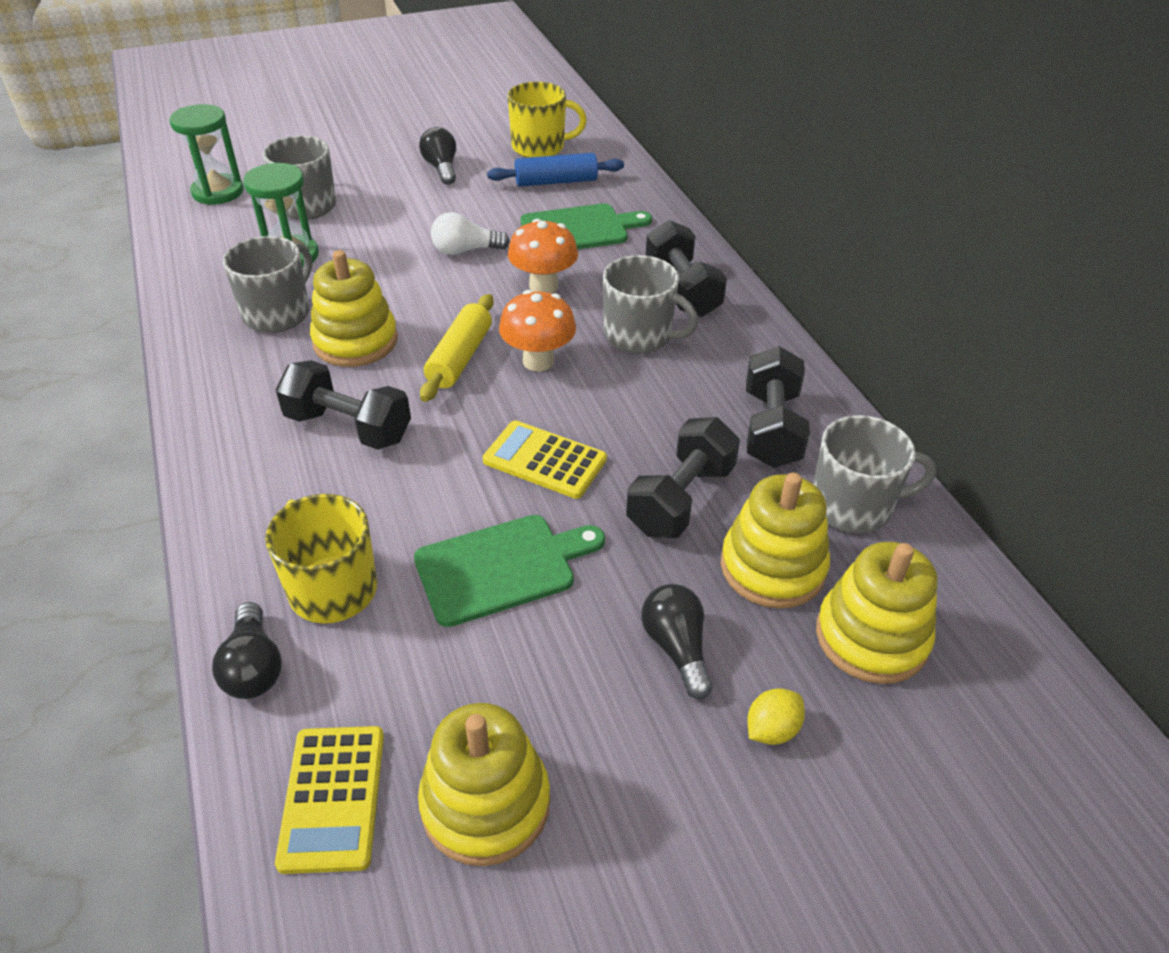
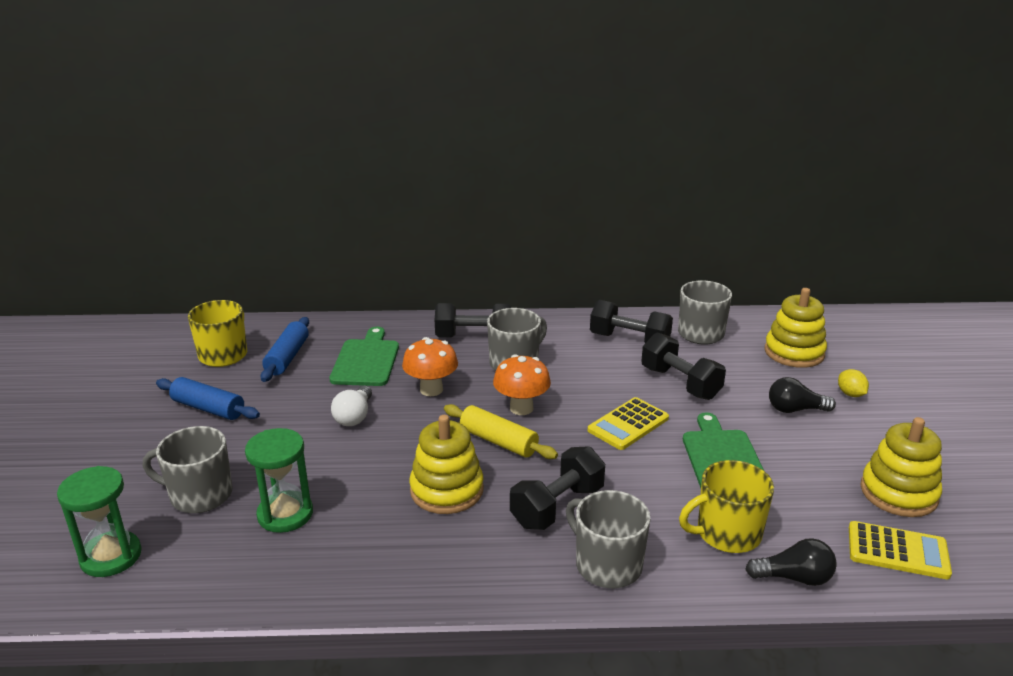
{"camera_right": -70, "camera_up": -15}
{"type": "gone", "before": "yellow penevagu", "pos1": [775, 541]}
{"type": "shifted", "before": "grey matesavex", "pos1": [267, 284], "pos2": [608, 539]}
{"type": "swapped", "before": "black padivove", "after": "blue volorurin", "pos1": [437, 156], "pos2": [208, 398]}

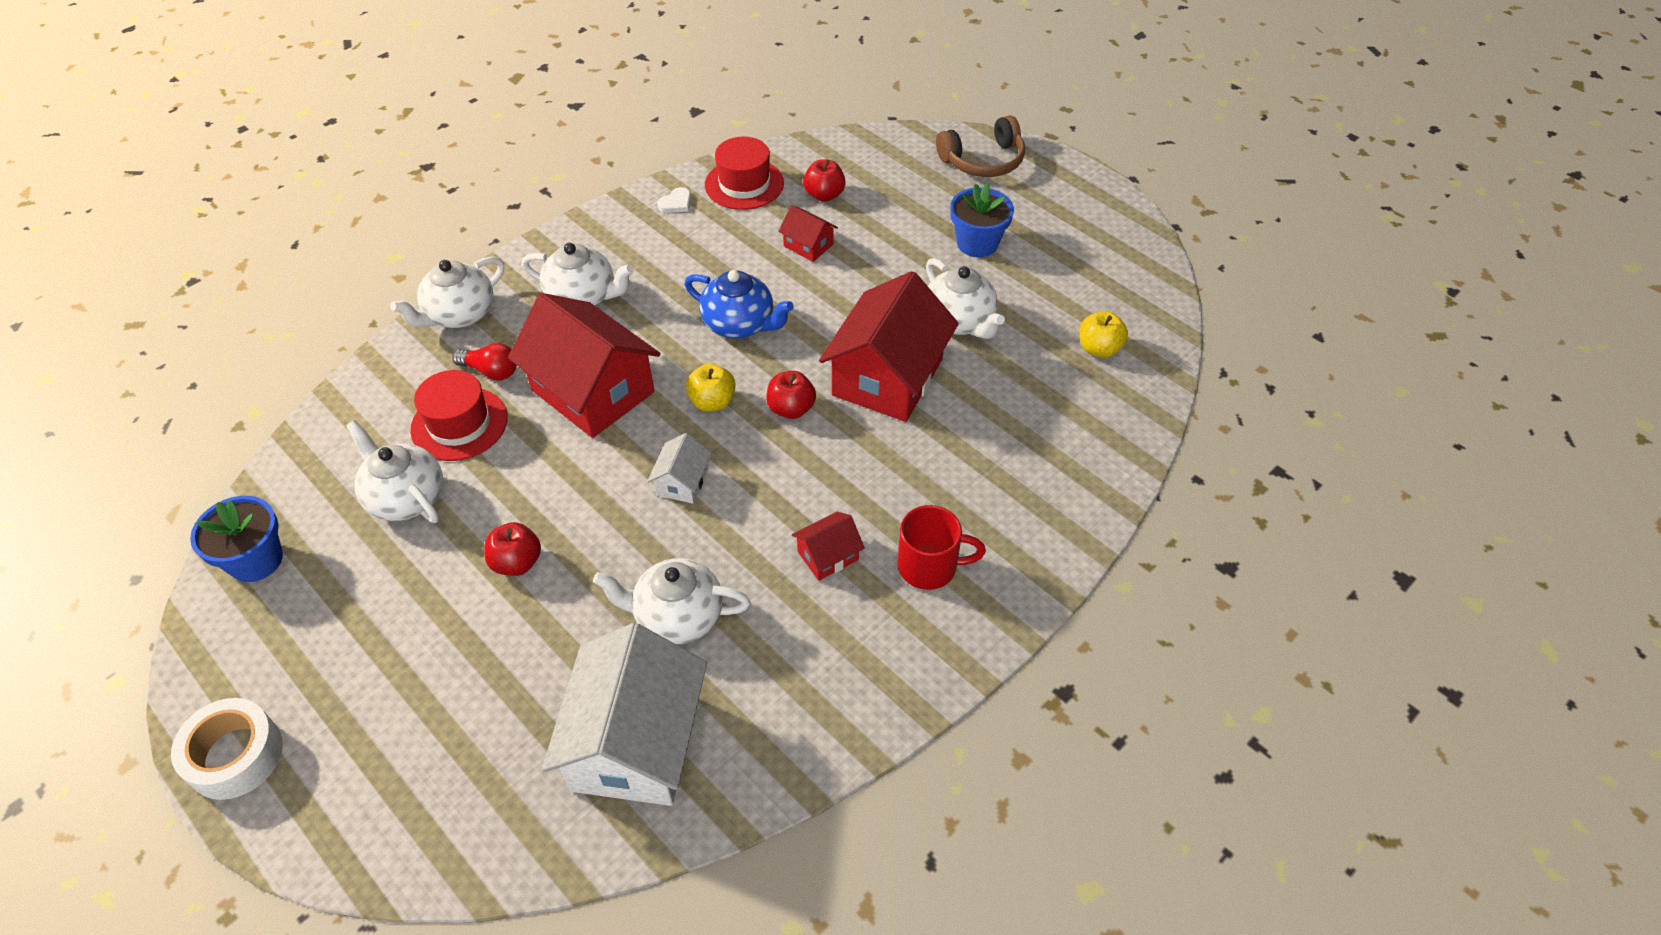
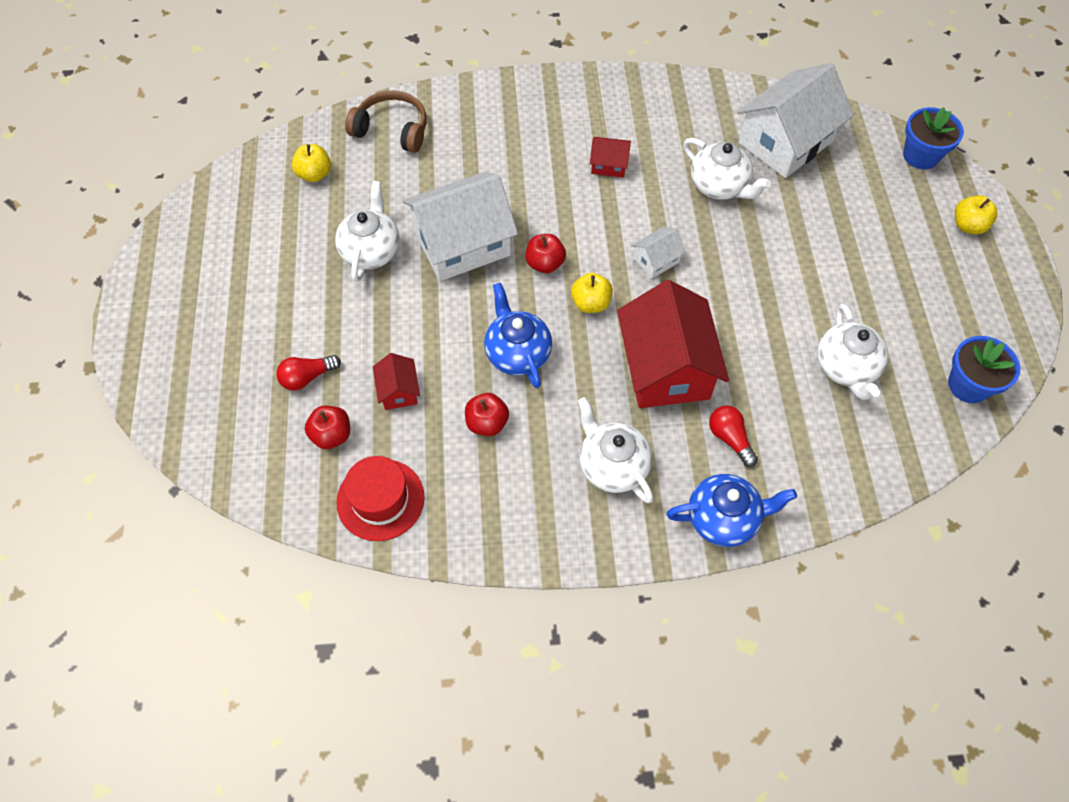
{"camera_right": -140, "camera_up": 10}
{"type": "gone", "before": "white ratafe", "pos1": [227, 749]}
{"type": "gone", "before": "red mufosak", "pos1": [459, 415]}
{"type": "gone", "before": "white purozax", "pos1": [674, 200]}
{"type": "gone", "before": "red matesavex", "pos1": [941, 547]}
{"type": "new", "after": "red padivove", "pos2": [308, 373]}
{"type": "new", "after": "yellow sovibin", "pos2": [976, 215]}
{"type": "shifted", "before": "red sovibin", "pos1": [512, 549], "pos2": [487, 414]}
{"type": "shifted", "before": "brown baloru", "pos1": [980, 146], "pos2": [386, 121]}
{"type": "shifted", "before": "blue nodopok", "pos1": [982, 220], "pos2": [933, 138]}
{"type": "repainted", "before": "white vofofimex", "after": "blue vofofimex", "pos1": [447, 292], "pos2": [732, 510]}
{"type": "repainted", "before": "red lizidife", "after": "white lizidife", "pos1": [889, 346], "pos2": [460, 226]}

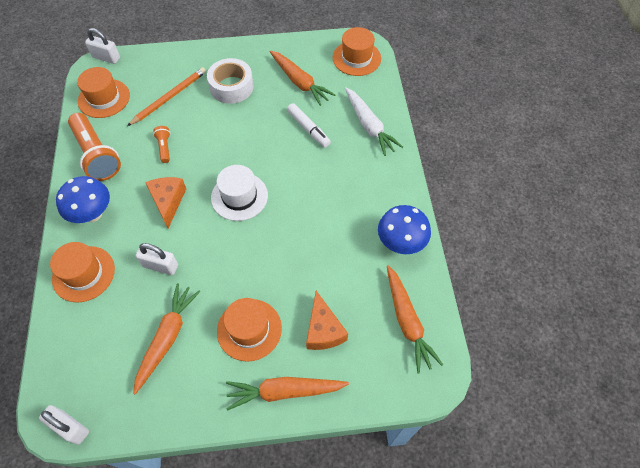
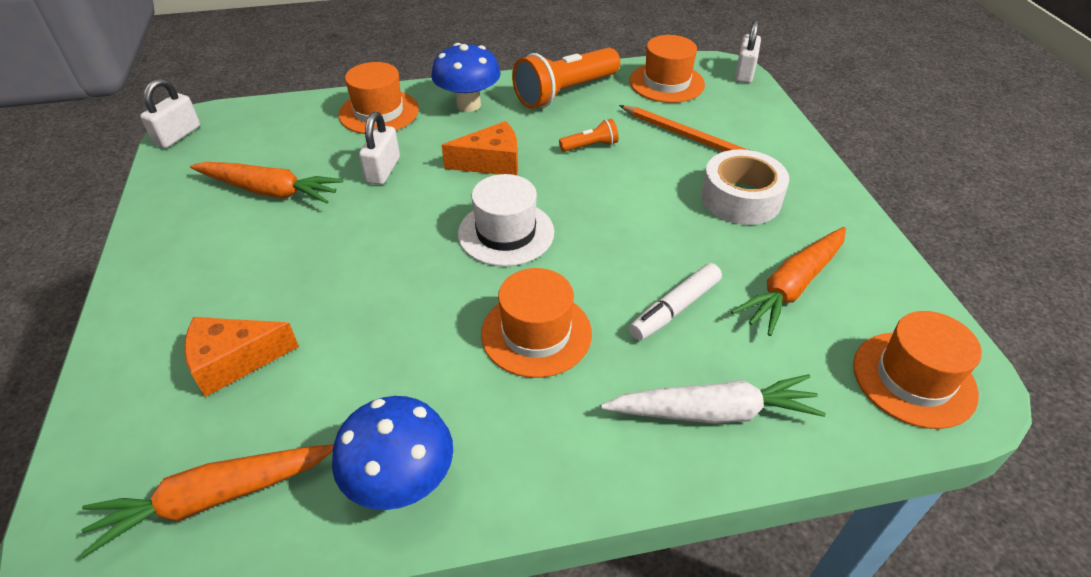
{"camera_right": 85, "camera_up": -15}
{"type": "gone", "before": "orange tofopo", "pos1": [287, 394]}
{"type": "shifted", "before": "orange mufosak", "pos1": [249, 330], "pos2": [536, 323]}
{"type": "rotated", "before": "white tofopo", "pos1": [374, 121], "pos2": [713, 399], "turn": -150}

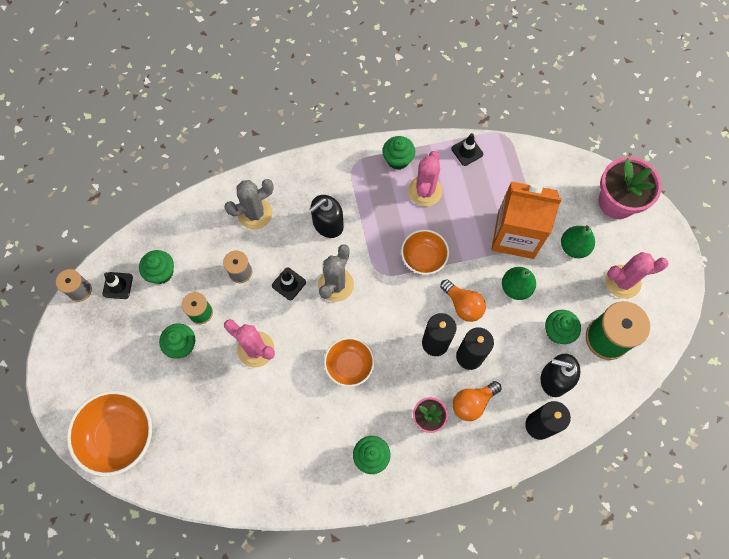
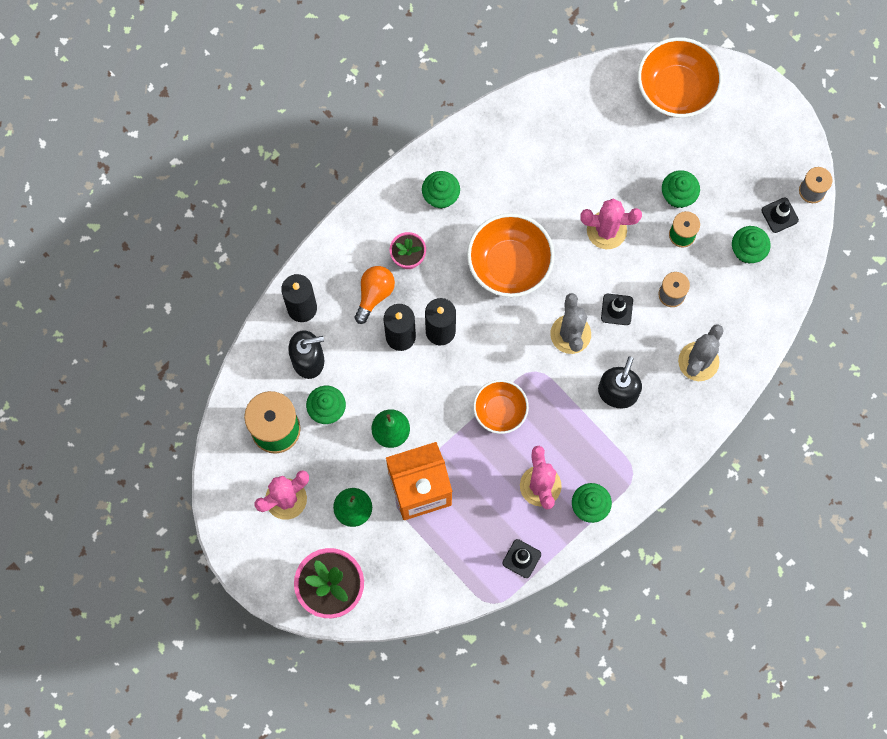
{"camera_right": 150, "camera_up": 5}
{"type": "gone", "before": "orange padivove", "pos1": [463, 300]}
{"type": "scaled", "before": "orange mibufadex", "pos1": [349, 362], "pos2": [511, 255], "scale": 1.6}

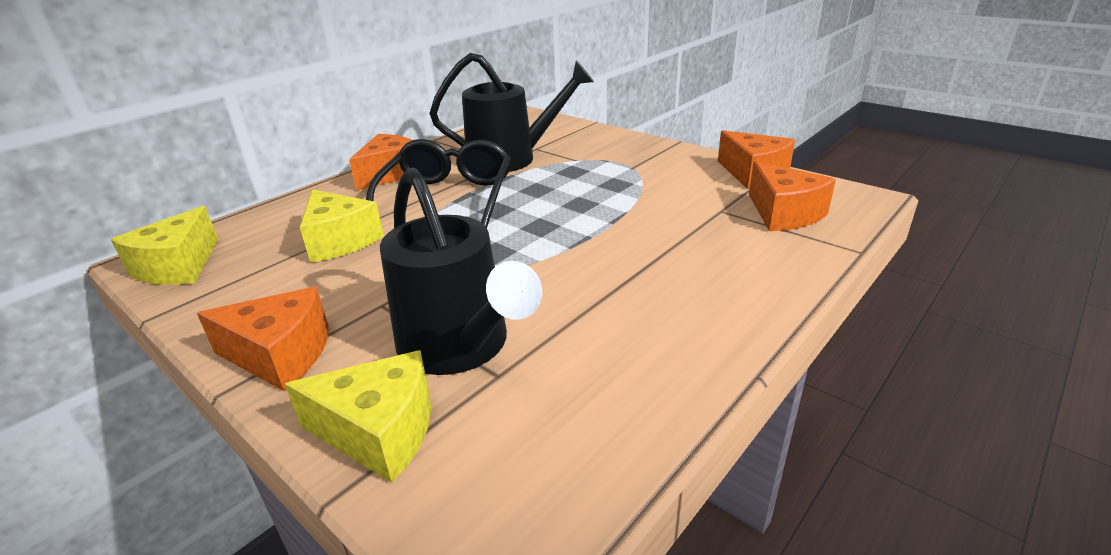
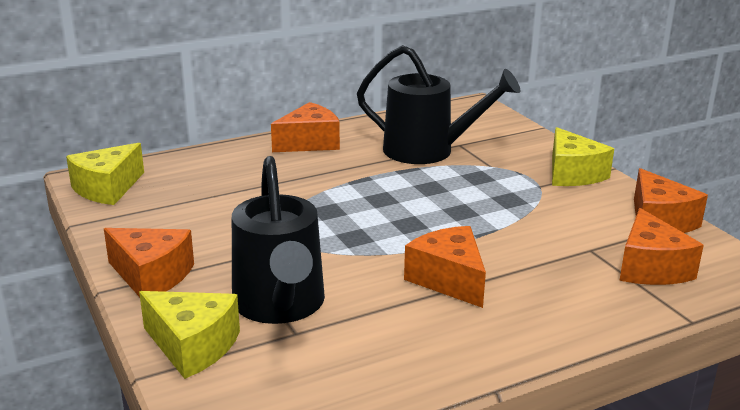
{"camera_right": 20, "camera_up": -5}
{"type": "gone", "before": "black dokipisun", "pos1": [438, 183]}
{"type": "new", "after": "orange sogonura", "pos2": [445, 267]}
{"type": "shifted", "before": "yellow sogonura", "pos1": [342, 226], "pos2": [583, 156]}

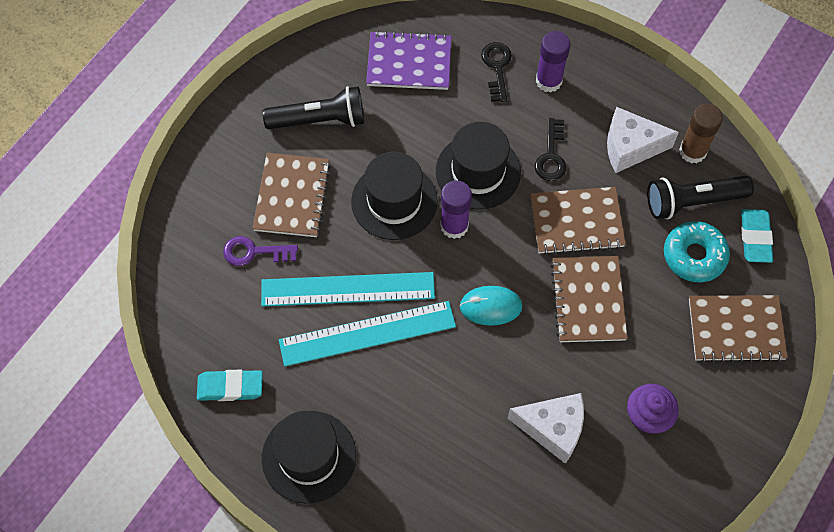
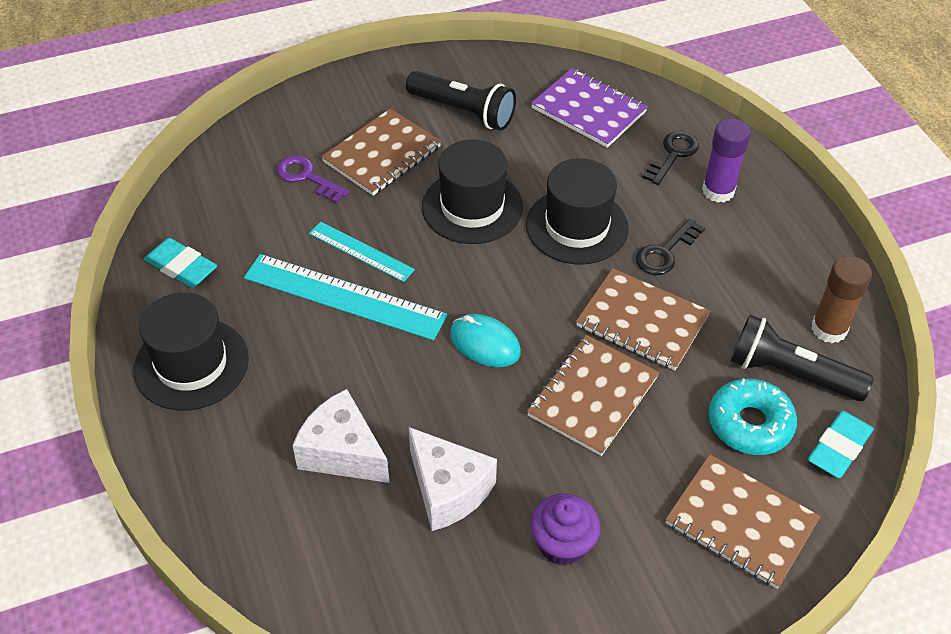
{"camera_right": 35, "camera_up": -15}
{"type": "gone", "before": "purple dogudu", "pos1": [456, 209]}
{"type": "shifted", "before": "white sogonura", "pos1": [643, 140], "pos2": [341, 436]}
{"type": "scaled", "before": "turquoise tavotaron", "pos1": [348, 289], "pos2": [362, 252], "scale": 0.58}

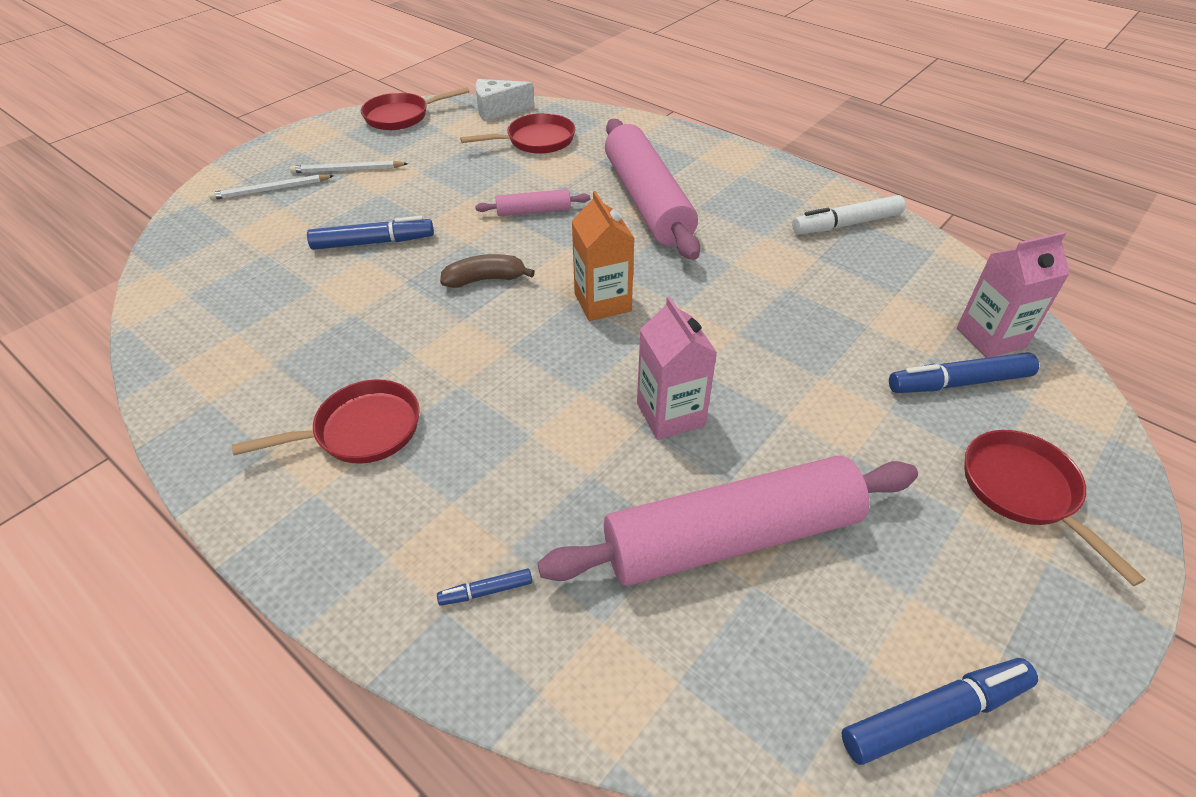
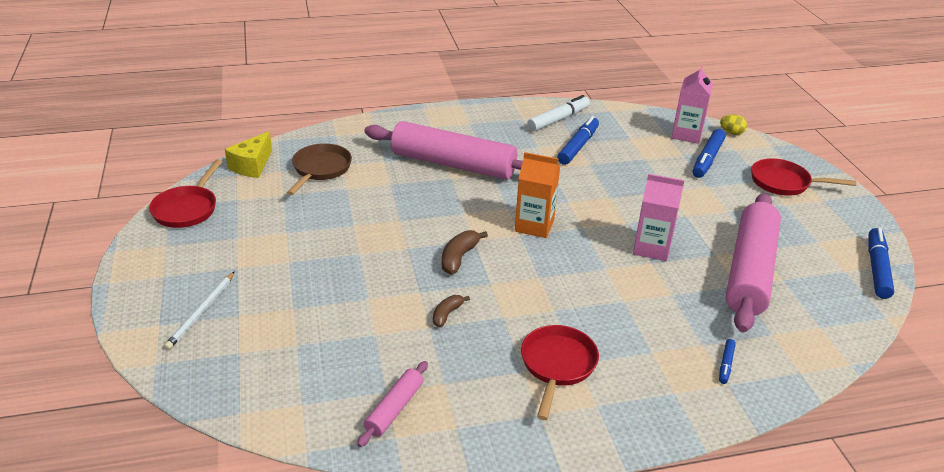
{"camera_right": -55, "camera_up": -10}
{"type": "gone", "before": "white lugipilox", "pos1": [349, 167]}
{"type": "new", "after": "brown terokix", "pos2": [451, 311]}
{"type": "new", "after": "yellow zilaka", "pos2": [733, 124]}
{"type": "shifted", "before": "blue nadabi", "pos1": [370, 233], "pos2": [578, 140]}
{"type": "shifted", "before": "pink volorurin", "pos1": [532, 202], "pos2": [392, 404]}
{"type": "repainted", "before": "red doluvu", "after": "brown doluvu", "pos1": [517, 133], "pos2": [319, 169]}
{"type": "repainted", "before": "white sogonura", "after": "yellow sogonura", "pos1": [504, 100], "pos2": [248, 154]}
{"type": "rotated", "before": "white nadabi", "pos1": [848, 214], "pos2": [558, 113], "turn": -150}

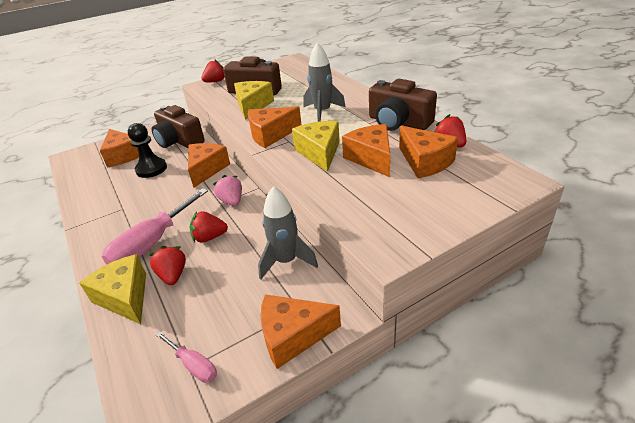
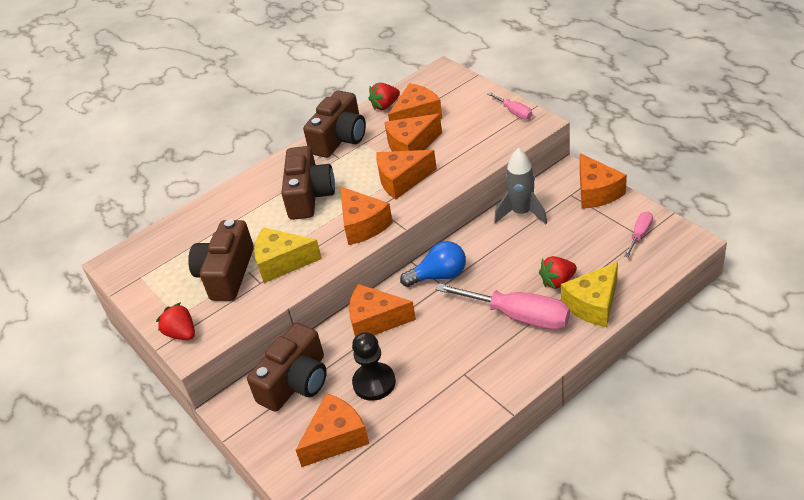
{"camera_right": -95, "camera_up": 5}
{"type": "gone", "before": "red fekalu", "pos1": [209, 227]}
{"type": "new", "after": "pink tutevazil", "pos2": [509, 105]}
{"type": "swapped", "before": "pink fekalu", "after": "blue padivove", "pos1": [227, 190], "pos2": [433, 264]}
{"type": "swapped", "before": "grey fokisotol", "after": "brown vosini", "pos1": [324, 82], "pos2": [308, 183]}
{"type": "repainted", "before": "yellow sogonura", "after": "orange sogonura", "pos1": [316, 146], "pos2": [406, 175]}

